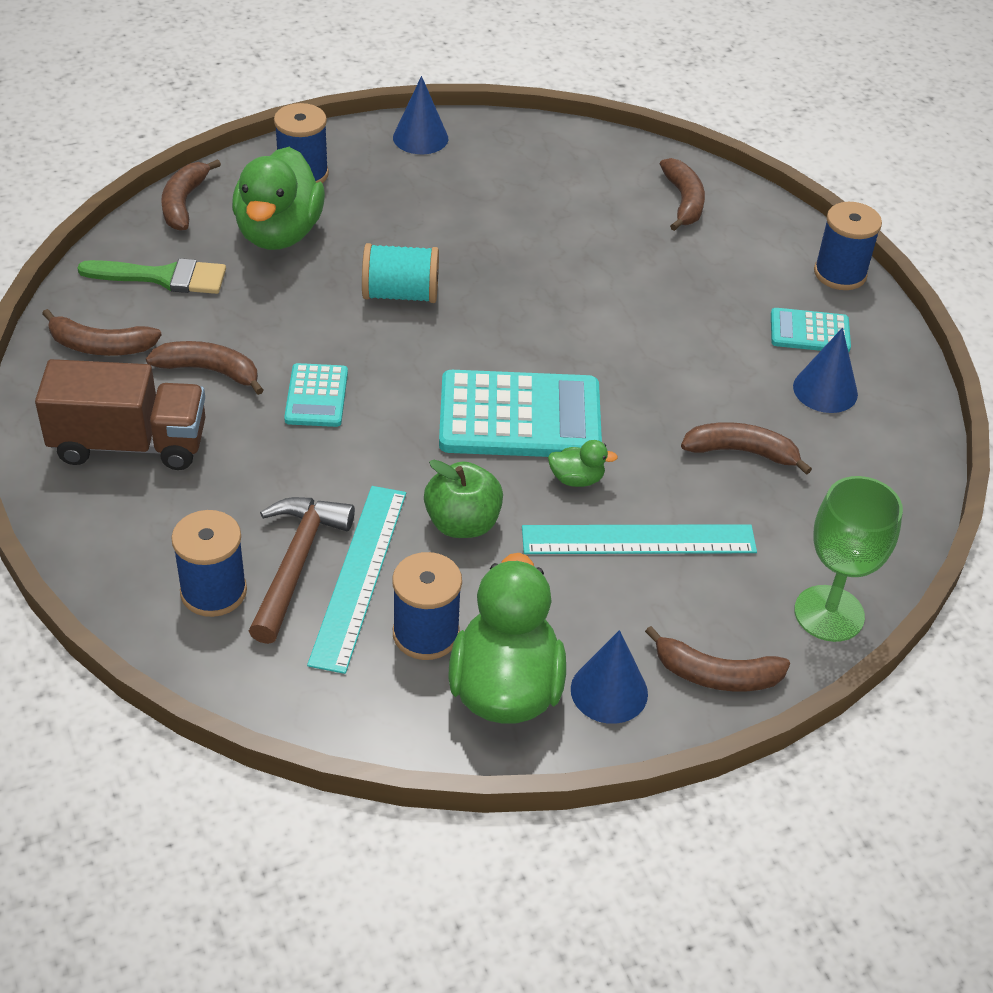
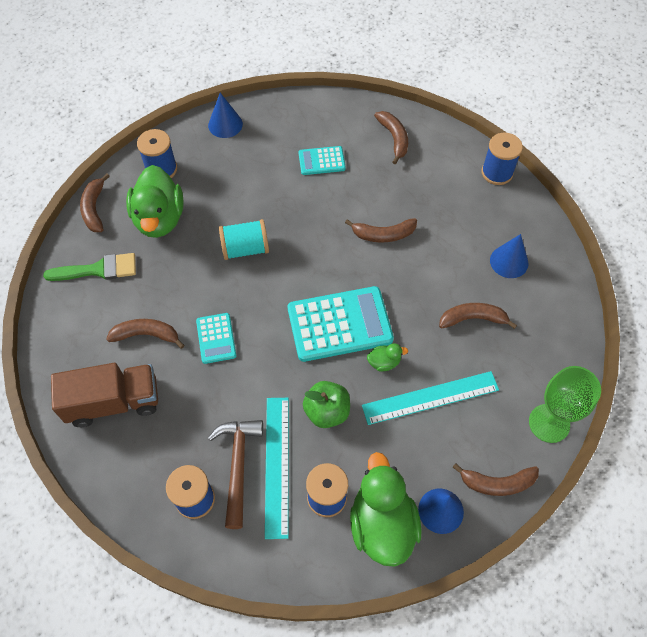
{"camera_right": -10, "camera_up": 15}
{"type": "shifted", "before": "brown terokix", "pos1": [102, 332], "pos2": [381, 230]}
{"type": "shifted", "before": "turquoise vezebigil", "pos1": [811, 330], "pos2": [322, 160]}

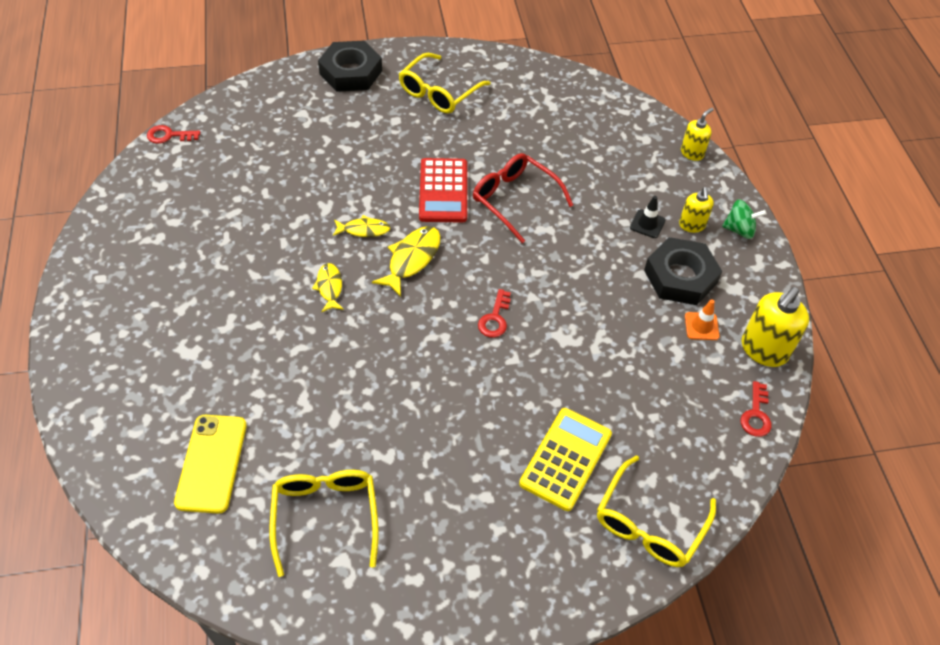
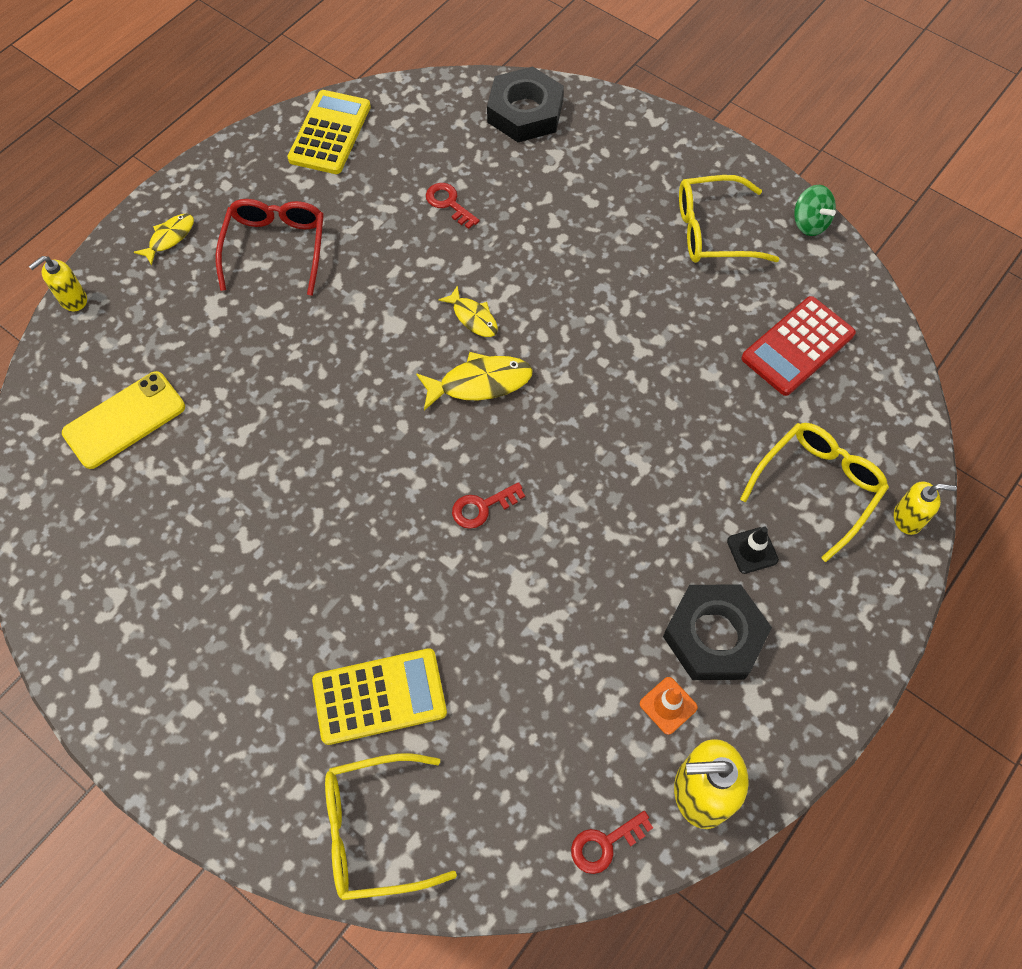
{"camera_right": 50, "camera_up": 10}
{"type": "new", "after": "yellow vezebigil", "pos2": [329, 132]}
{"type": "shifted", "before": "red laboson", "pos1": [173, 134], "pos2": [453, 206]}
{"type": "shifted", "before": "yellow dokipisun", "pos1": [324, 523], "pos2": [814, 492]}
{"type": "shifted", "before": "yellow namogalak", "pos1": [328, 287], "pos2": [164, 240]}
{"type": "shifted", "before": "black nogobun", "pos1": [350, 66], "pos2": [525, 104]}
{"type": "shifted", "before": "red vezebigil", "pos1": [443, 190], "pos2": [798, 346]}
{"type": "shifted", "before": "red dokipisun", "pos1": [523, 198], "pos2": [270, 247]}
{"type": "shifted", "before": "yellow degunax", "pos1": [696, 210], "pos2": [58, 283]}
{"type": "shifted", "before": "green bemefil", "pos1": [744, 219], "pos2": [815, 210]}

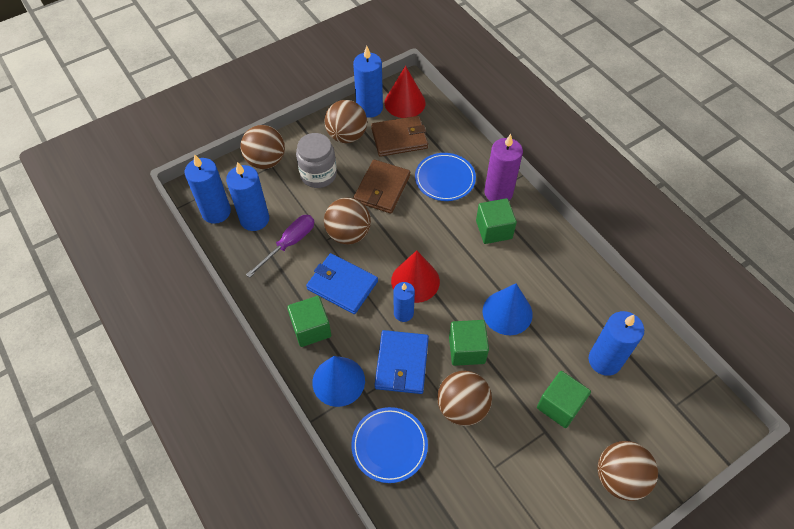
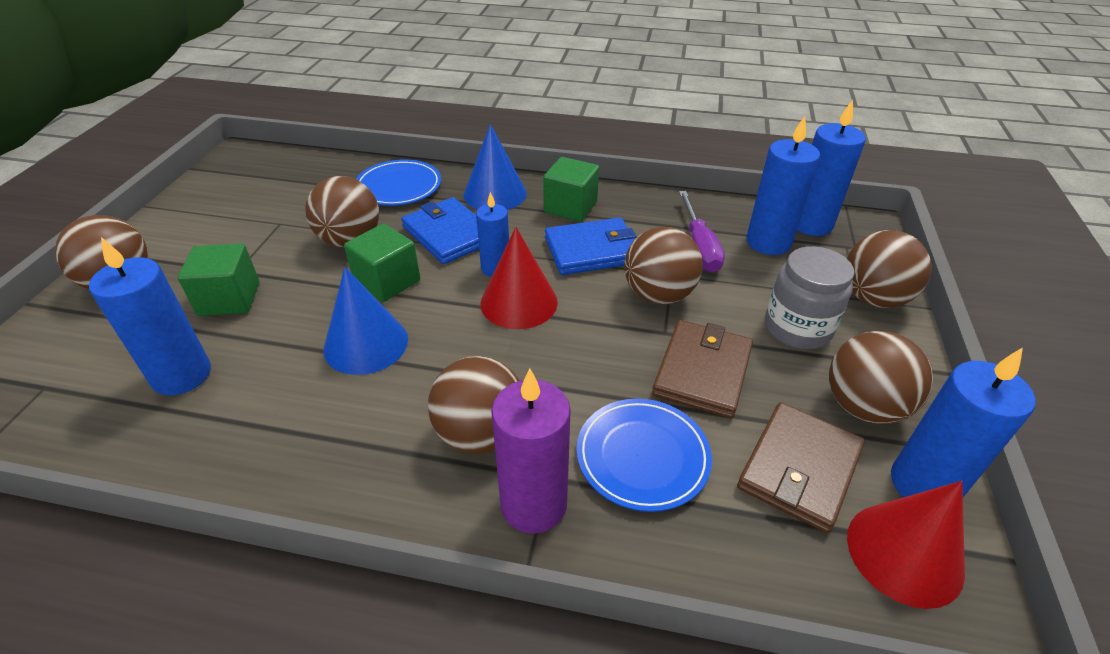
{"camera_right": 135, "camera_up": -15}
{"type": "swapped", "before": "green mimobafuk", "after": "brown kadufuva", "pos1": [496, 221], "pos2": [474, 405]}
{"type": "rotated", "before": "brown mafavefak", "pos1": [381, 186], "pos2": [702, 369], "turn": 45}

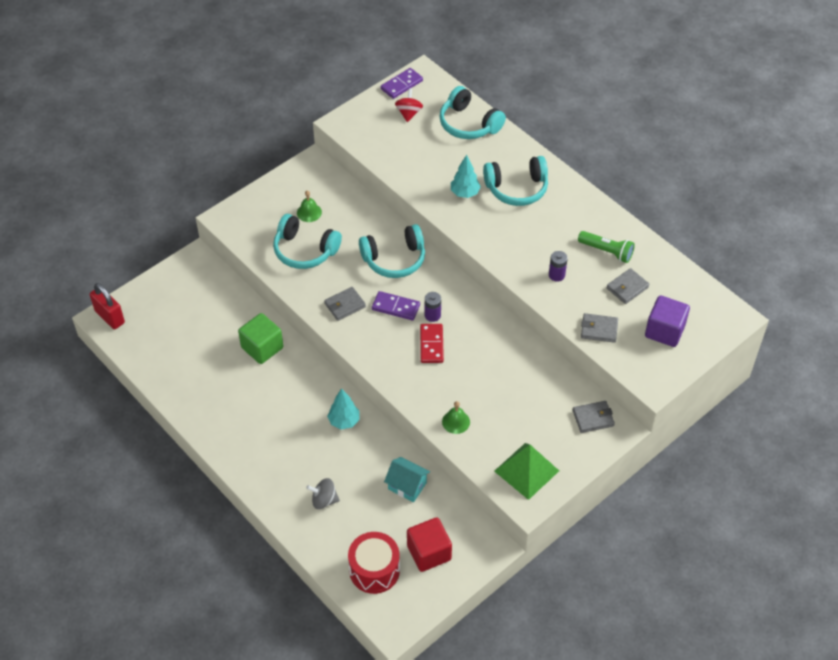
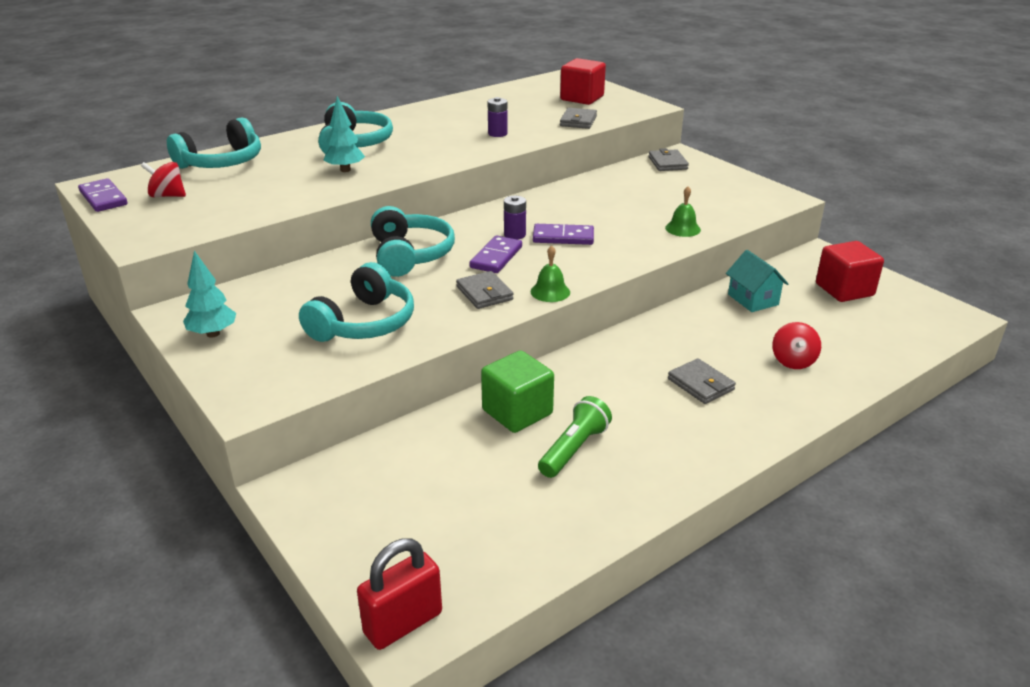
{"camera_right": -85, "camera_up": -20}
{"type": "gone", "before": "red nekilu", "pos1": [374, 563]}
{"type": "gone", "before": "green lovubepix", "pos1": [526, 471]}
{"type": "shifted", "before": "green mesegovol", "pos1": [309, 206], "pos2": [550, 273]}
{"type": "shifted", "before": "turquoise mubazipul", "pos1": [343, 408], "pos2": [209, 294]}
{"type": "shifted", "before": "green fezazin", "pos1": [606, 247], "pos2": [575, 437]}
{"type": "shifted", "before": "grey mafavefak", "pos1": [628, 286], "pos2": [702, 381]}
{"type": "repainted", "before": "grey bemefil", "after": "red bemefil", "pos1": [323, 493], "pos2": [796, 345]}
{"type": "repainted", "before": "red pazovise", "after": "purple pazovise", "pos1": [432, 343], "pos2": [563, 234]}
{"type": "repainted", "before": "purple mimobafuk", "after": "red mimobafuk", "pos1": [667, 321], "pos2": [583, 81]}
{"type": "rotated", "before": "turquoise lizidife", "pos1": [407, 479], "pos2": [757, 281], "turn": -60}

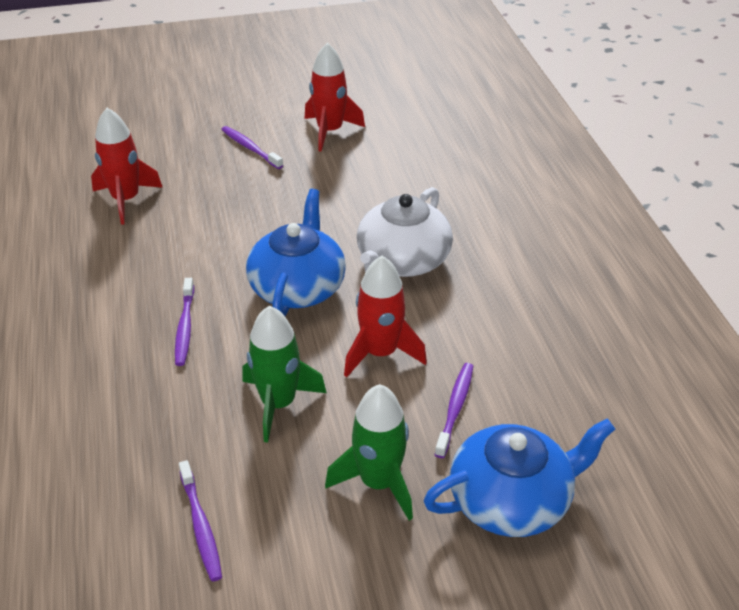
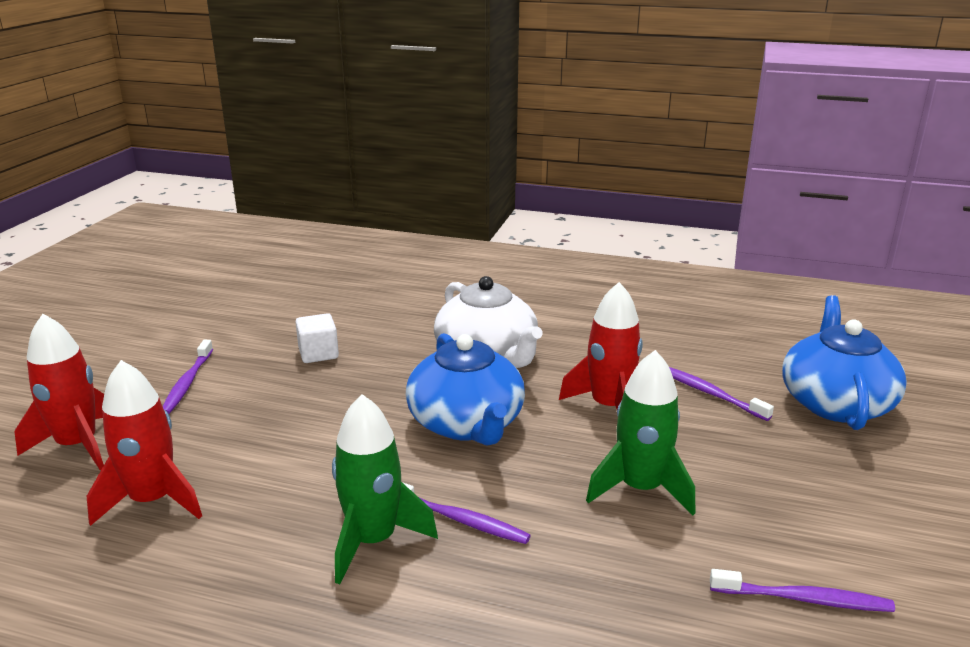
{"camera_right": -60, "camera_up": -15}
{"type": "new", "after": "white mimobafuk", "pos2": [317, 338]}
{"type": "shifted", "before": "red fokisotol", "pos1": [335, 97], "pos2": [59, 392]}
{"type": "shifted", "before": "green fokisotol", "pos1": [369, 452], "pos2": [385, 489]}
{"type": "rotated", "before": "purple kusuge", "pos1": [252, 147], "pos2": [188, 377], "turn": -75}
{"type": "rotated", "before": "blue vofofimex", "pos1": [296, 252], "pos2": [465, 389], "turn": -150}

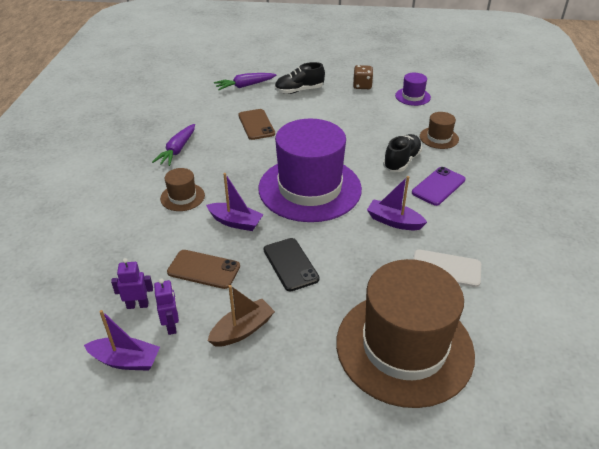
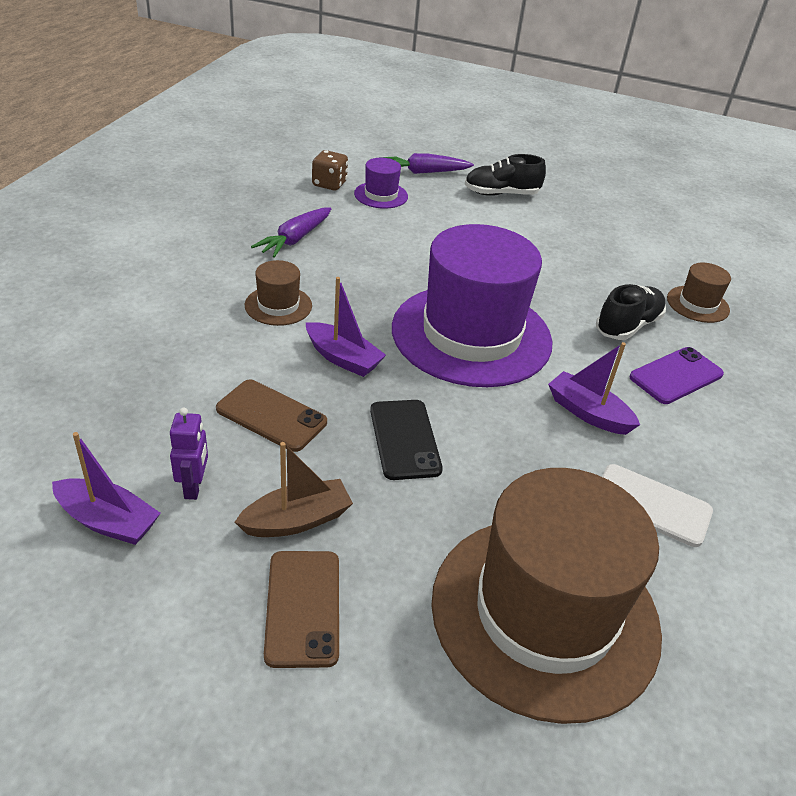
{"camera_right": 10, "camera_up": 0}
{"type": "gone", "before": "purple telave", "pos1": [132, 283]}
{"type": "shifted", "before": "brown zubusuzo", "pos1": [256, 124], "pos2": [301, 609]}
{"type": "shifted", "before": "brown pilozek", "pos1": [363, 77], "pos2": [330, 170]}
{"type": "shifted", "before": "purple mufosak", "pos1": [413, 89], "pos2": [381, 183]}

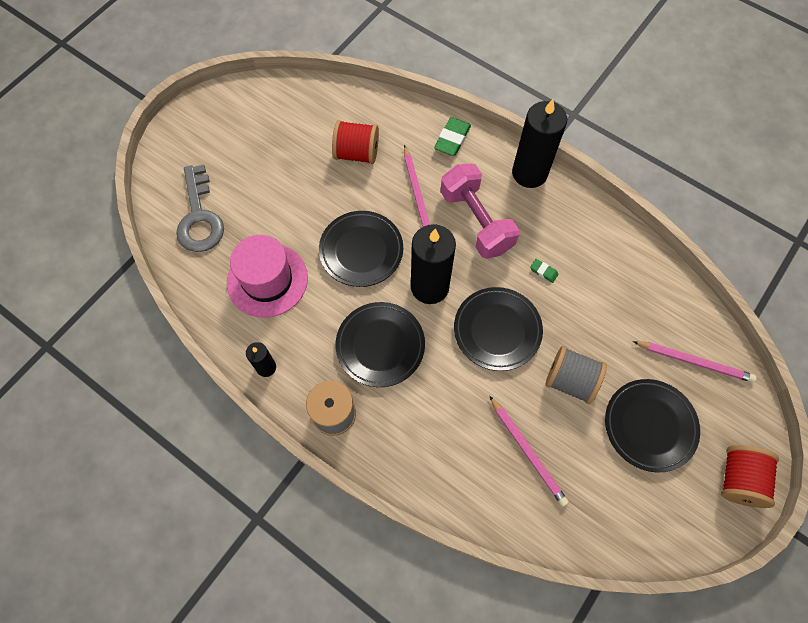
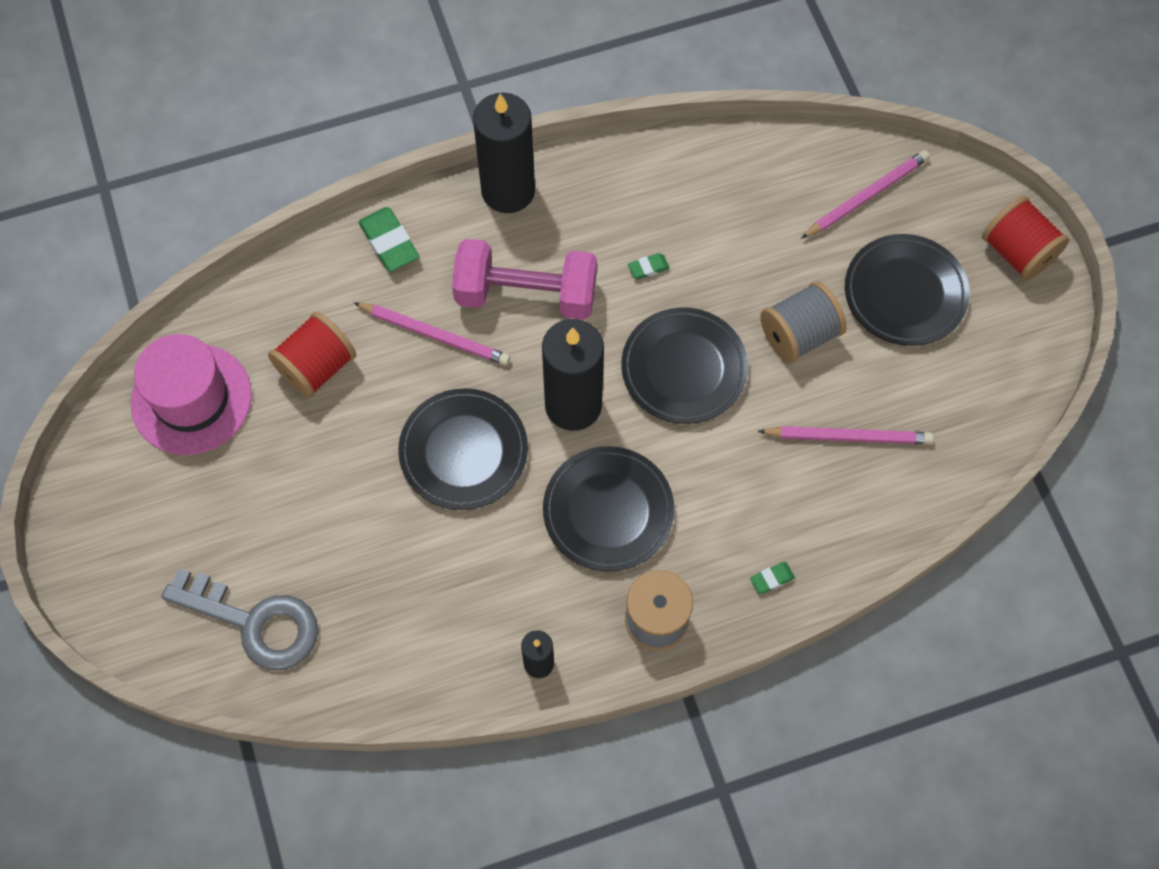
{"camera_right": -55, "camera_up": 0}
{"type": "new", "after": "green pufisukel", "pos2": [772, 578]}
{"type": "shifted", "before": "pink mufosak", "pos1": [267, 276], "pos2": [191, 394]}

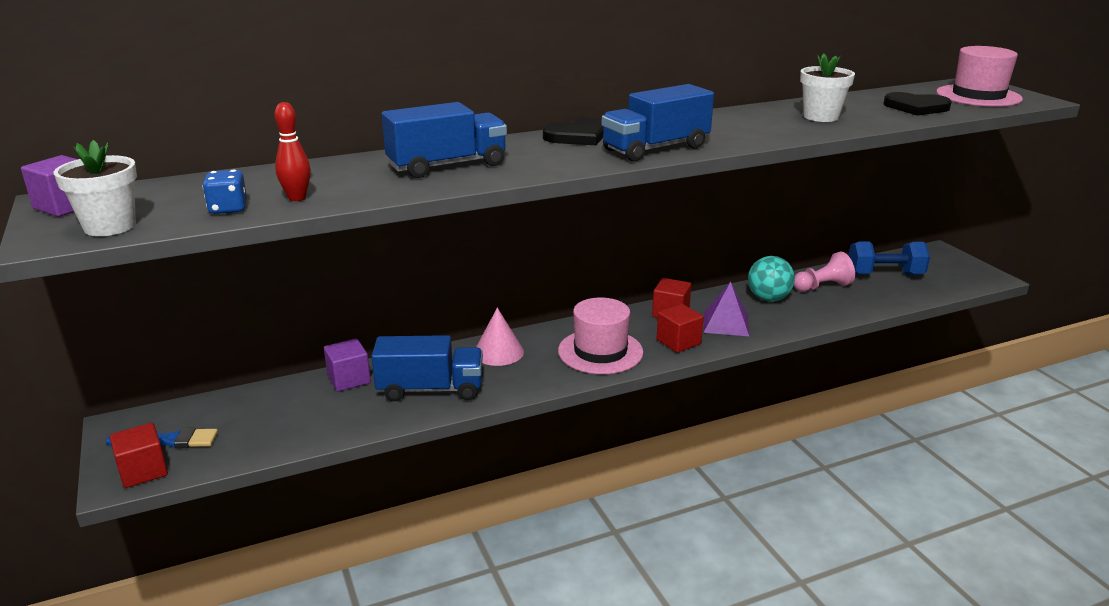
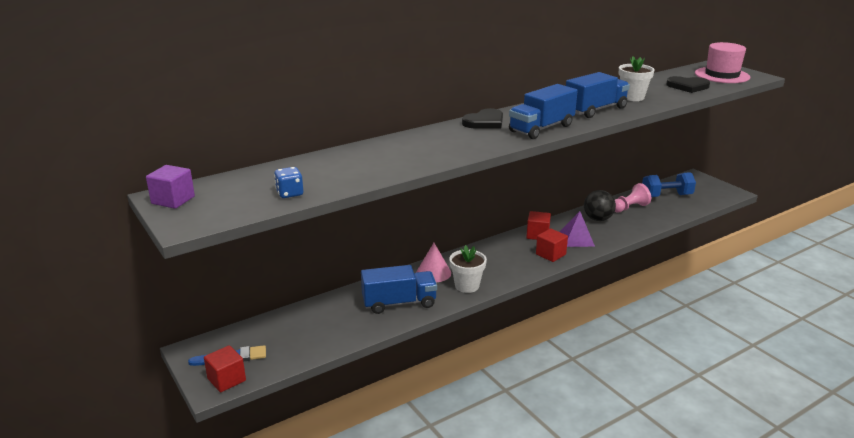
{"camera_right": -10, "camera_up": 0}
{"type": "gone", "before": "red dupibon", "pos1": [293, 151]}
{"type": "gone", "before": "purple mimobafuk", "pos1": [347, 364]}
{"type": "gone", "before": "pink mufosak", "pos1": [600, 336]}
{"type": "shifted", "before": "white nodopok", "pos1": [95, 188], "pos2": [468, 269]}
{"type": "shifted", "before": "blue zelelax", "pos1": [444, 140], "pos2": [598, 95]}
{"type": "repainted", "before": "turquoise kadufuva", "after": "black kadufuva", "pos1": [771, 278], "pos2": [600, 205]}

